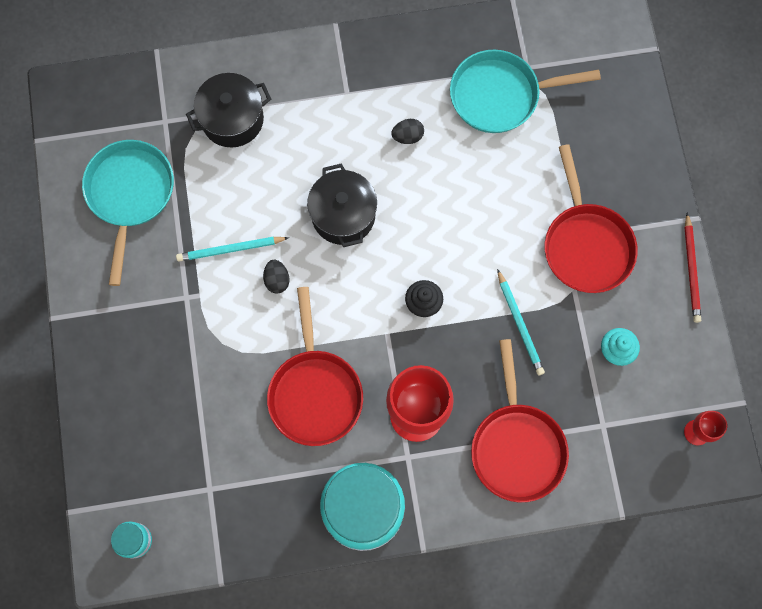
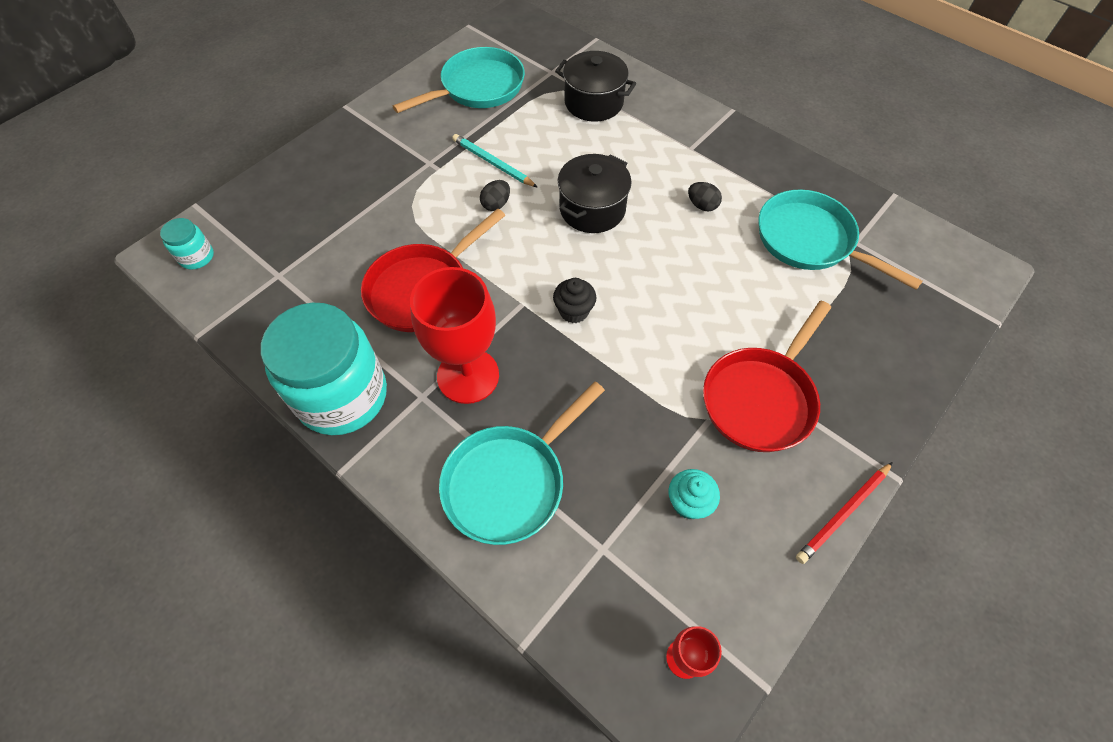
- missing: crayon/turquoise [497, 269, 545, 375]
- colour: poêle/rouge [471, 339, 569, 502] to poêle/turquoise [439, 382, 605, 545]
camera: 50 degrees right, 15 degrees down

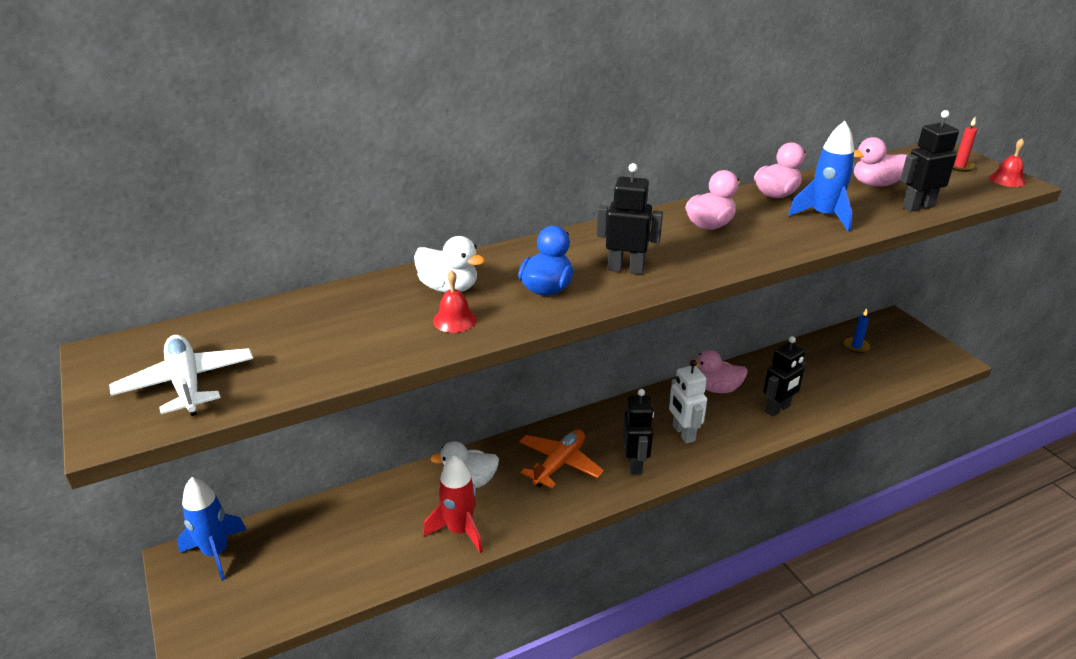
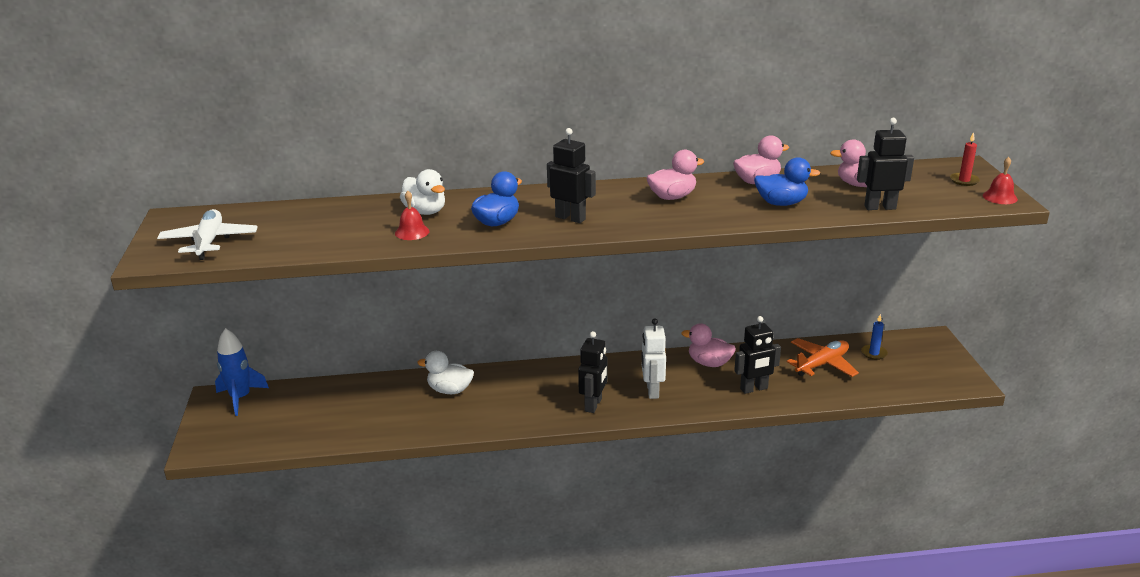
- missing: fusée/rouge [423, 456, 483, 553]
- relocated: avion/orange [519, 429, 604, 489] to [787, 338, 859, 377]
- exchanged: fusée/bleu [788, 121, 854, 232] to canard/bleu [754, 157, 820, 206]
camera: 20 degrees right, 5 degrees down

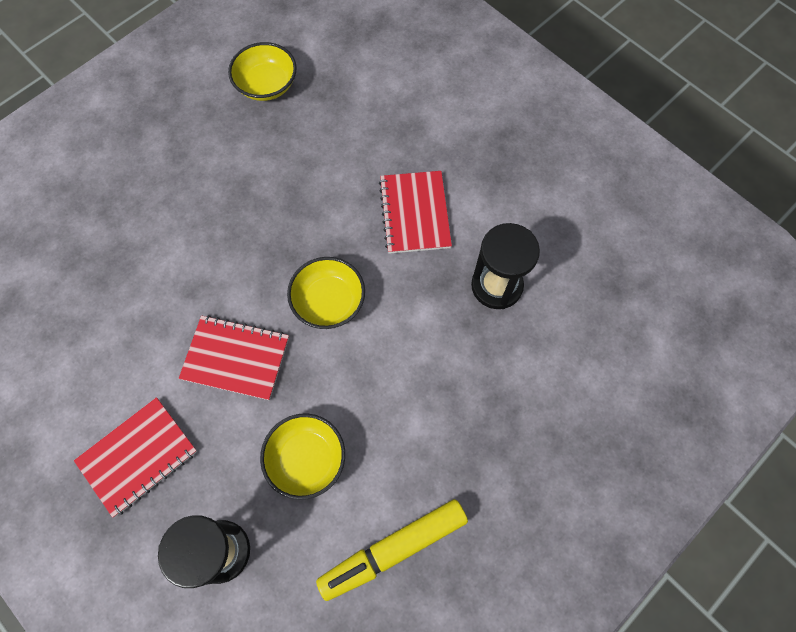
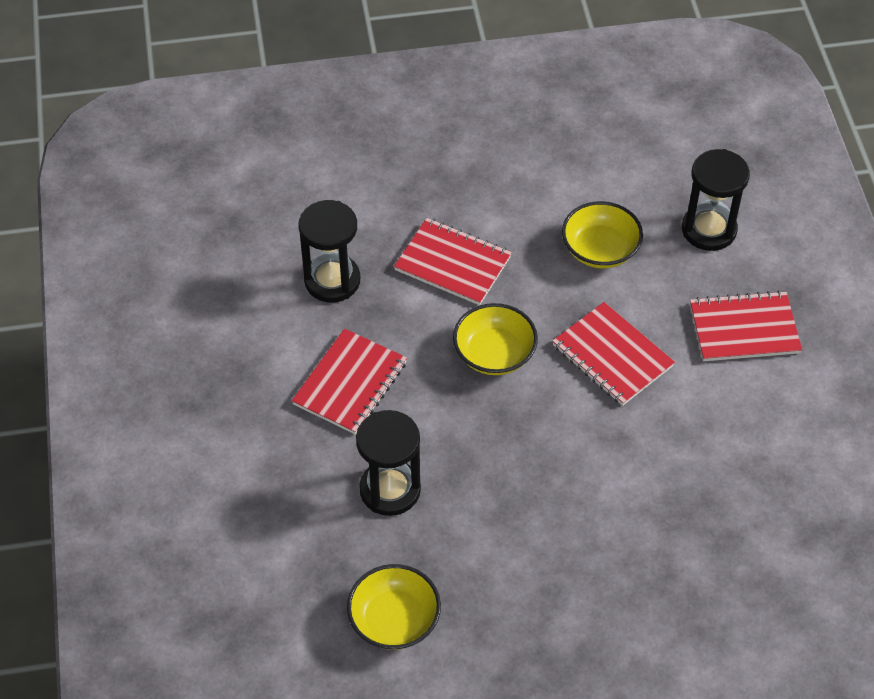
- missing: feutre/jaune [316, 499, 468, 601]
- appeared: sablier/noir [356, 410, 421, 516]
- appeared: carnet/rouge [394, 218, 512, 305]
camera: 145 degrees left, 15 degrees down

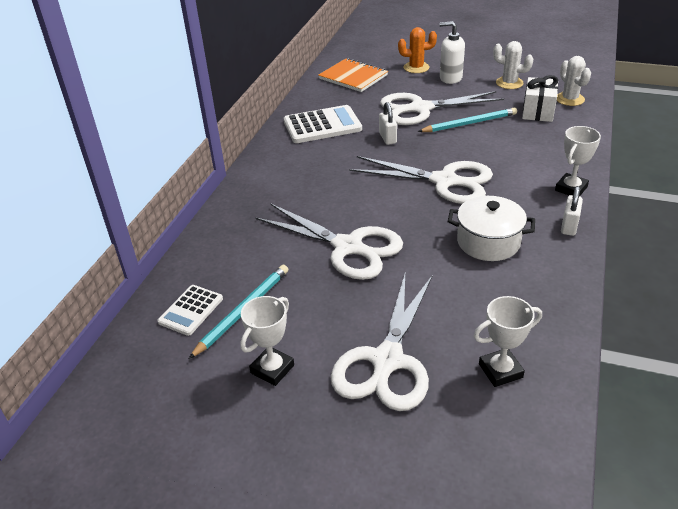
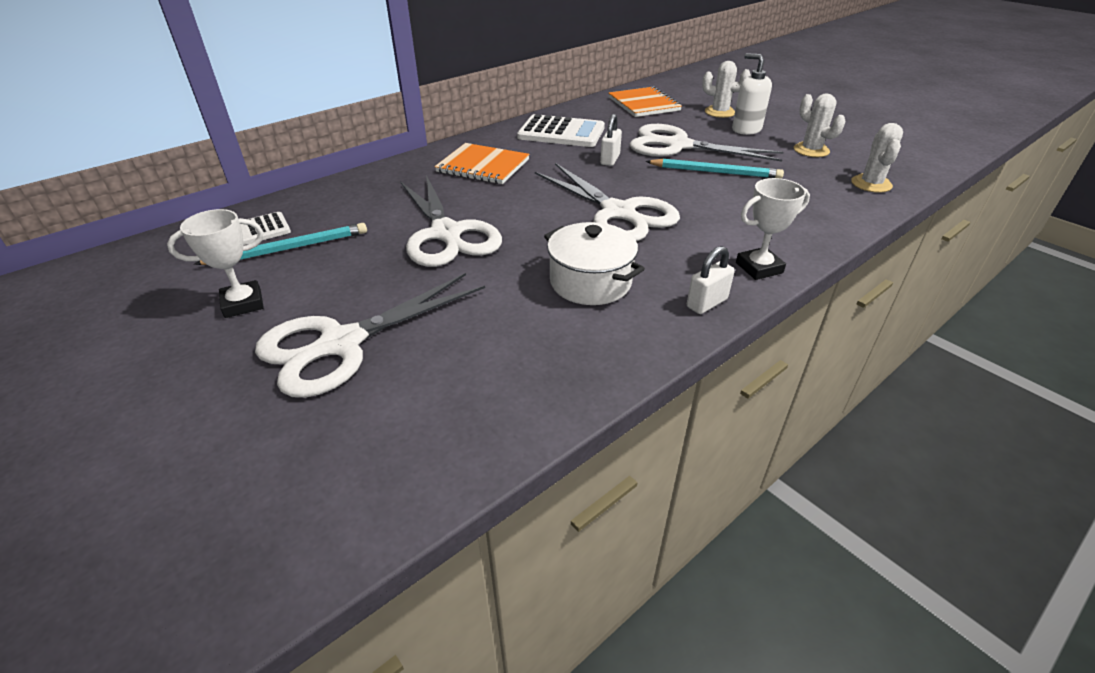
- missing: trophée/blanc [474, 296, 542, 387]
- missing: cadeau/blanc [522, 75, 558, 122]
- appeared: carnet/orange [435, 143, 530, 184]
- colour: cactus/orange [398, 27, 437, 73] to cactus/blanc [702, 61, 751, 118]
camera: 30 degrees right, 0 degrees up

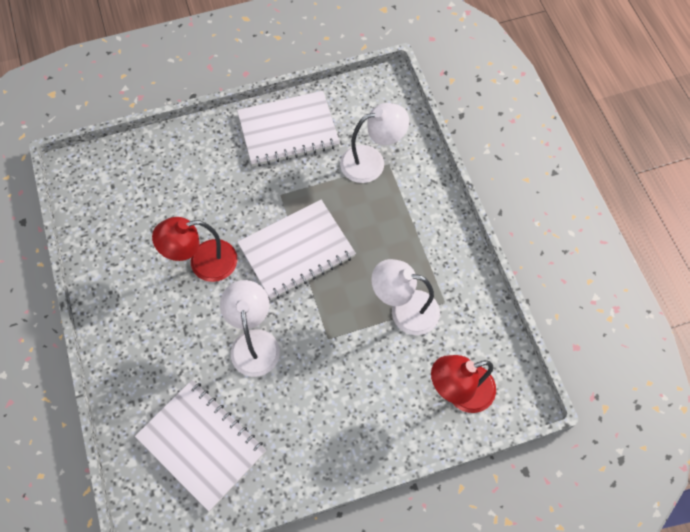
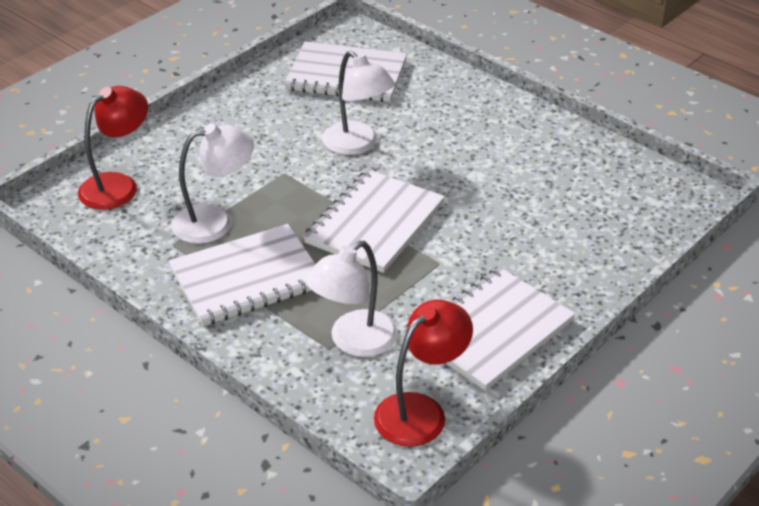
- appeared: carnet/blanc [168, 224, 316, 326]
- relocated: lampe/rouge [152, 217, 237, 282] to [374, 300, 473, 447]
camera: 150 degrees right, 25 degrees down

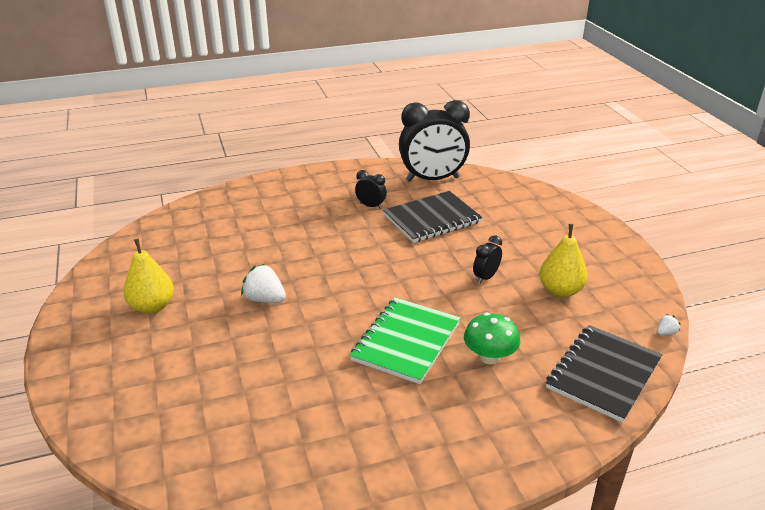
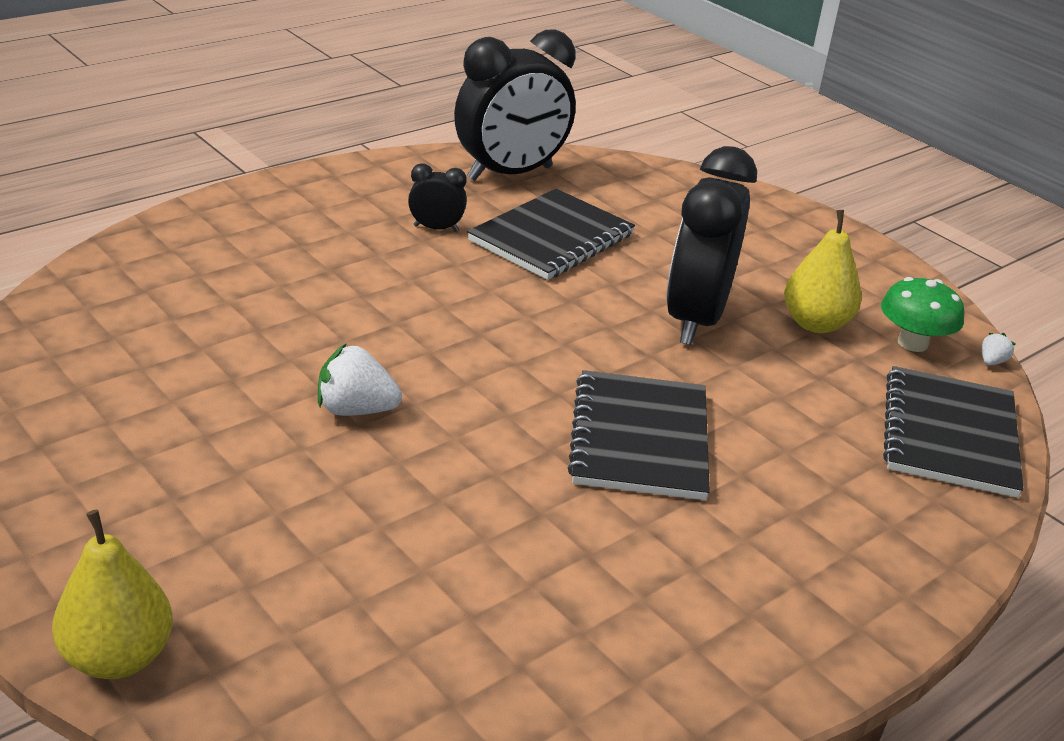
- relocated: poire/jaune [123, 239, 174, 314] to [52, 510, 173, 679]
- relocated: champignon/vert [464, 313, 520, 364] to [881, 277, 964, 352]
- colour: carnet/vert [350, 297, 460, 384] to carnet/noir [568, 370, 710, 500]
- size: réveil/noir [473, 235, 502, 284] = [666, 146, 757, 345] x2.29
camera: 25 degrees left, 0 degrees up

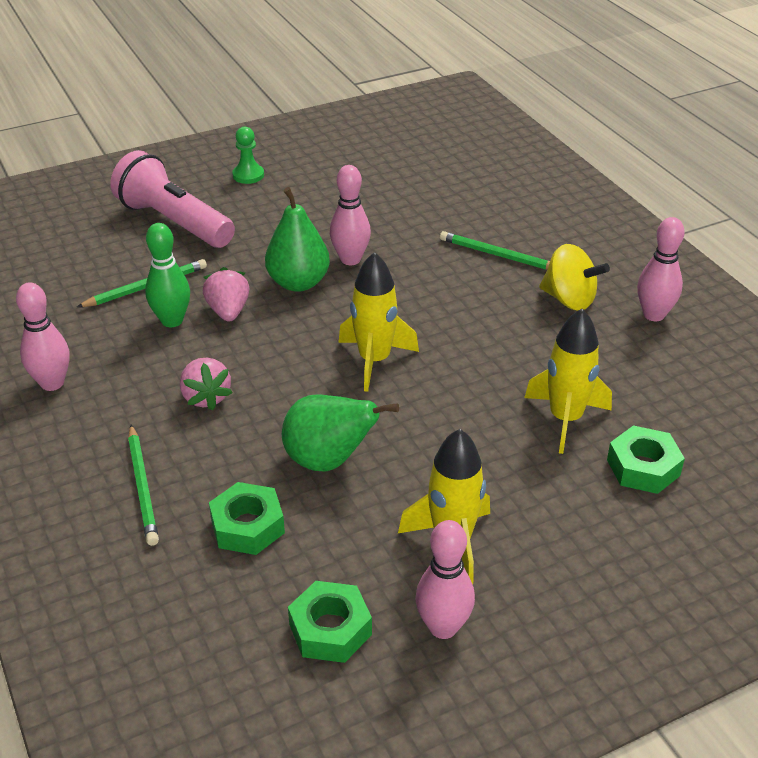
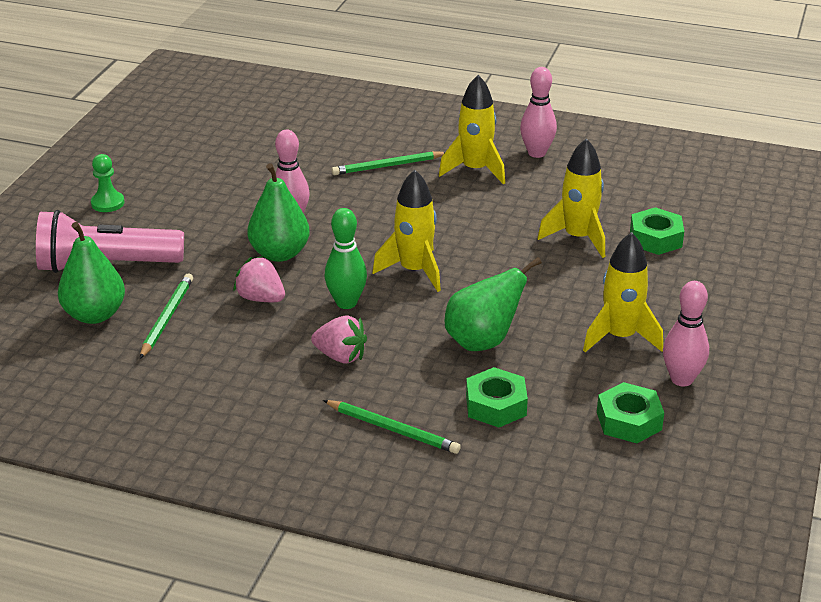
- missing: quille/rose [16, 283, 70, 391]
- appeared: poire/vert [58, 222, 125, 324]
- relocated: quille/vert [145, 223, 190, 327] to [324, 208, 367, 309]
- exchanged: toupie/jaune [539, 244, 610, 311] to fusée/jaune [439, 75, 505, 184]
camera: 45 degrees left, 5 degrees down

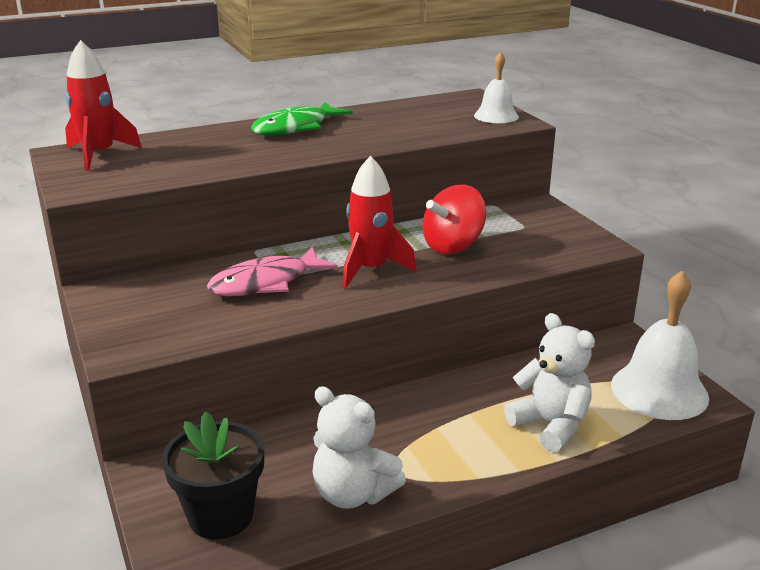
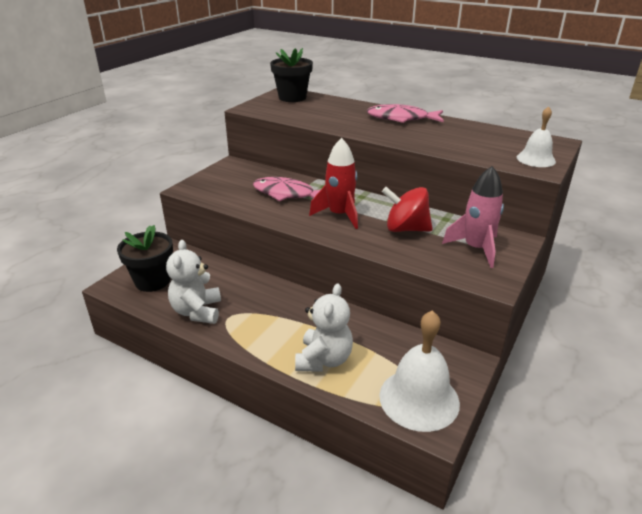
- appeared: fusée/rose [442, 166, 504, 268]
- exchanged: fusée/rouge [65, 40, 142, 171] to pot de fleurs/noir [270, 48, 313, 102]
- colour: poisson/vert [251, 102, 353, 135] to poisson/rose [367, 104, 444, 123]
camera: 55 degrees right, 5 degrees up

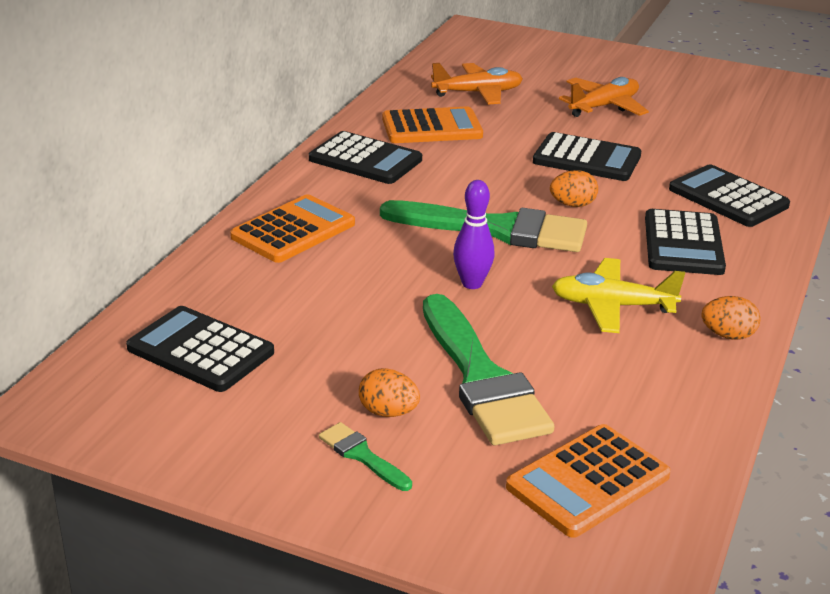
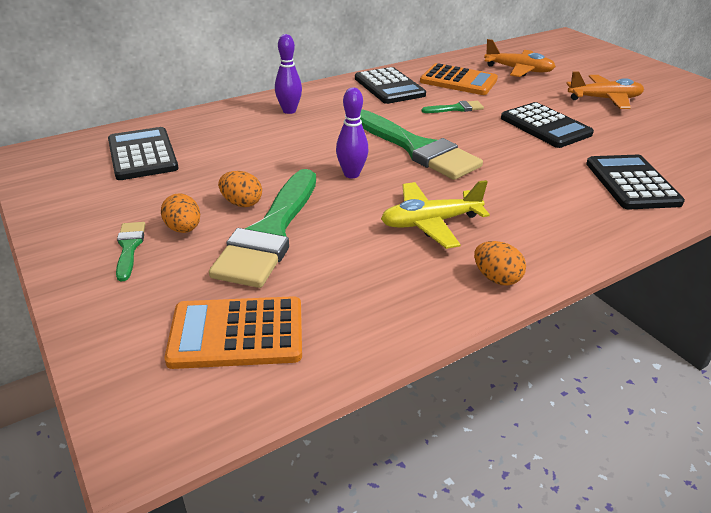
- missing: calculatrice/noir [645, 209, 726, 275]
- appeared: pinceau/vert [421, 101, 484, 113]
- relocated: œuf/orange [550, 170, 598, 207] to [218, 171, 262, 207]
- exchanged: calculatrice/orange [230, 194, 355, 263] to quille/violet [275, 34, 302, 114]
- spun: avion/jaune [552, 258, 685, 333] = [381, 180, 490, 249] 60 degrees counterclockwise
camera: 35 degrees right, 5 degrees up

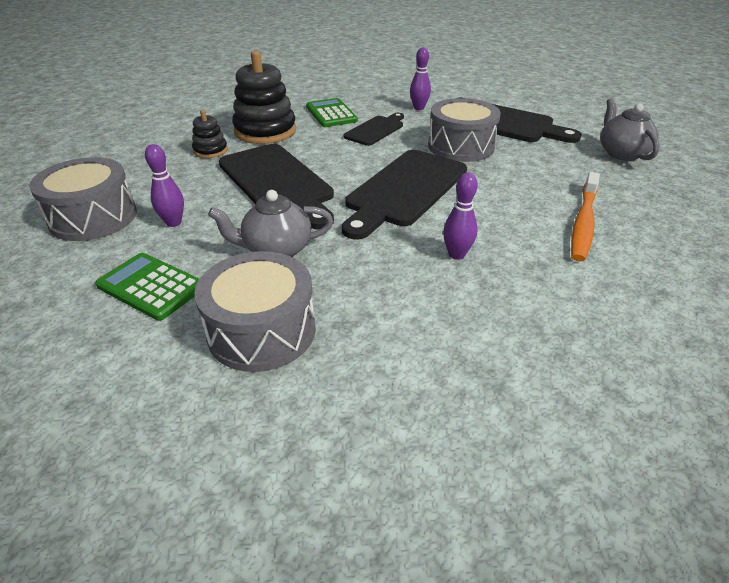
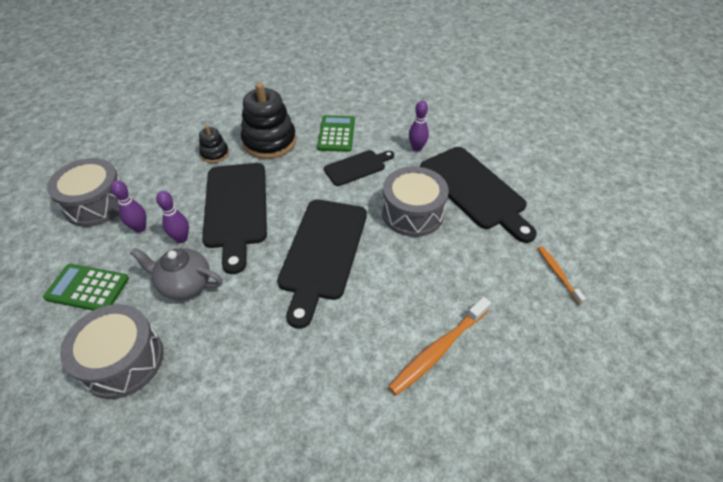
- relocated: quille/violet [443, 172, 478, 260] to [156, 191, 189, 243]
- exchanged: théière/gris [600, 98, 660, 161] to brosse à dents/orange [538, 246, 586, 305]
- spun: calculatrice/vert [95, 253, 199, 321] = [43, 264, 129, 311] 45 degrees counterclockwise
- spun: planche à découper/noir [342, 150, 467, 239] = [277, 199, 367, 329] 45 degrees counterclockwise
camera: 25 degrees right, 10 degrees up

